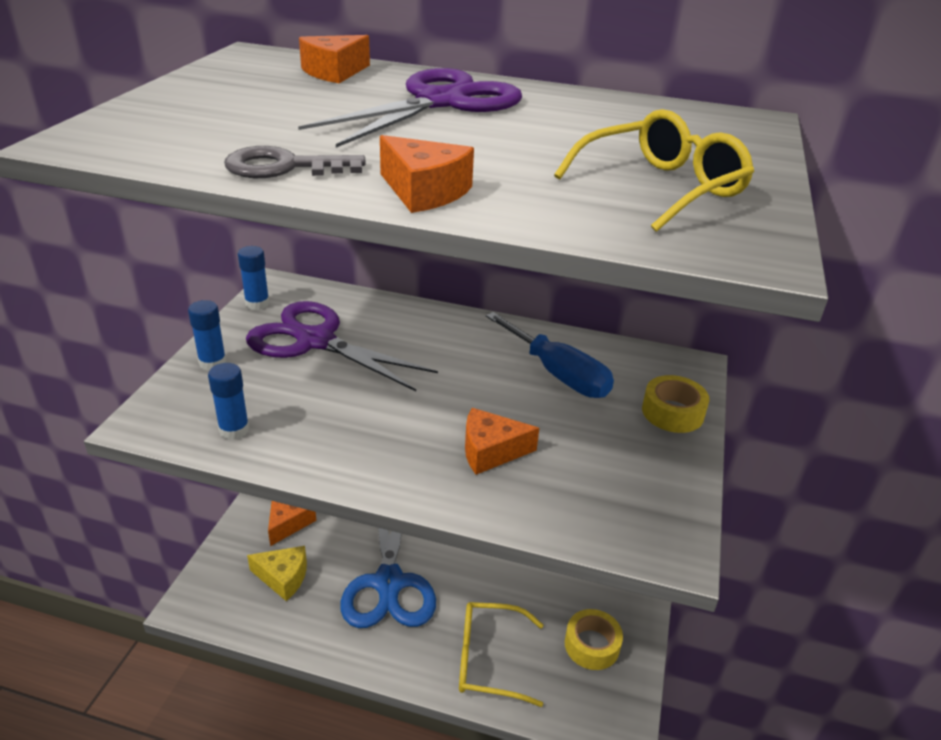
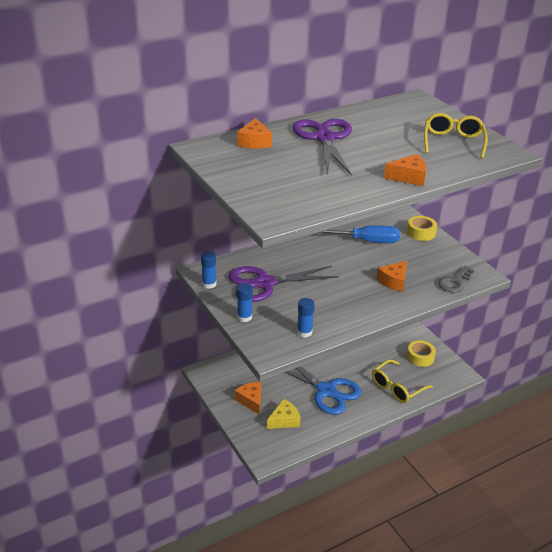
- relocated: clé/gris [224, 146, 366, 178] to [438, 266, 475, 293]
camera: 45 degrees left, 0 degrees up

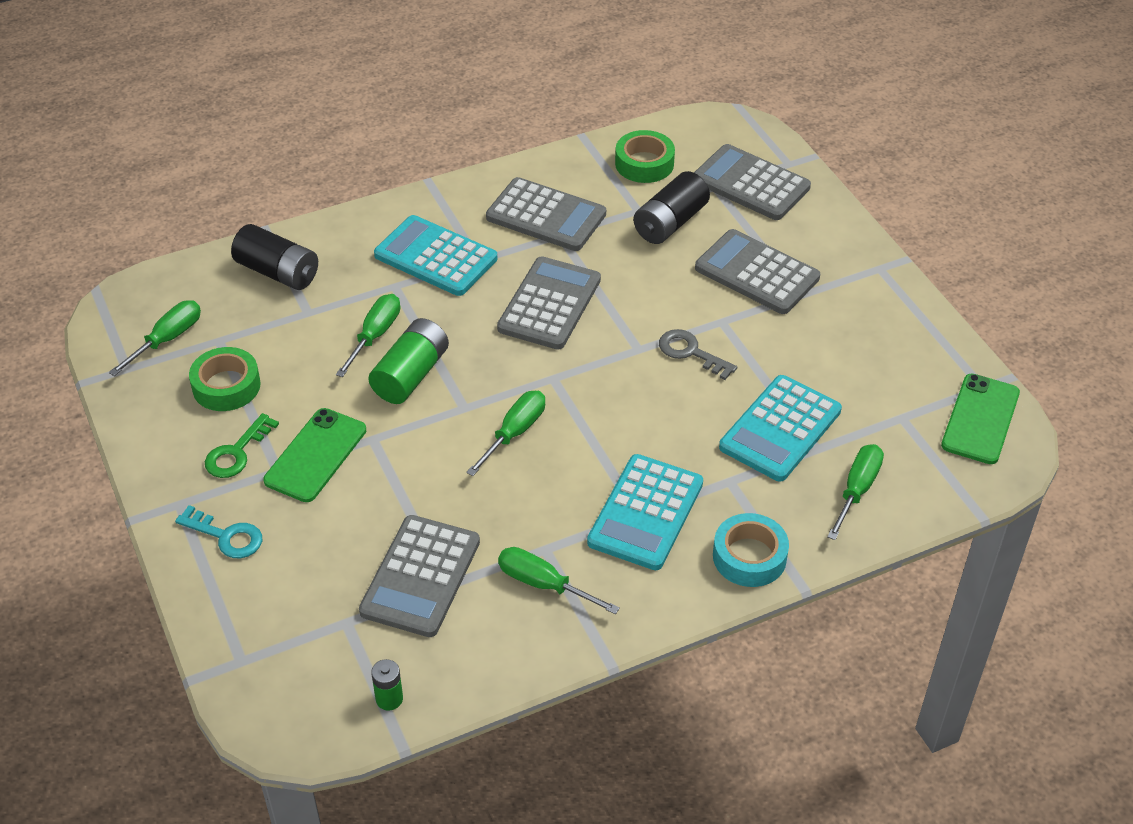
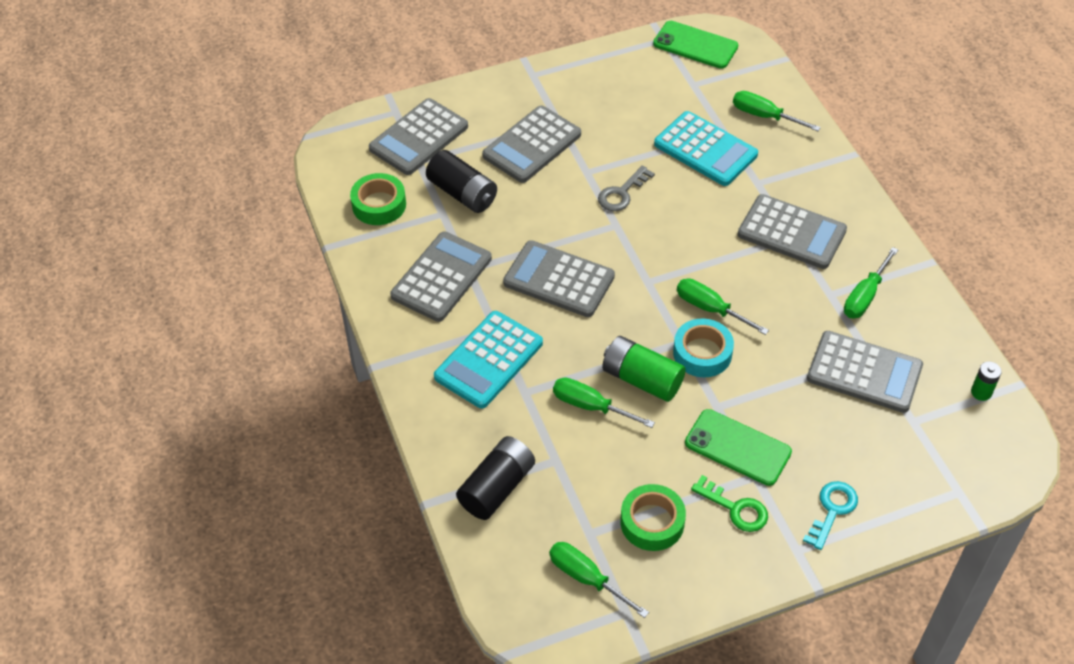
- relocated: ruban adhésif/turquoise [713, 513, 789, 587] to [673, 318, 734, 377]
- colour: calculatrice/turquoise [587, 454, 703, 570] to calculatrice/gris [738, 194, 847, 269]
camera: 85 degrees left, 5 degrees up

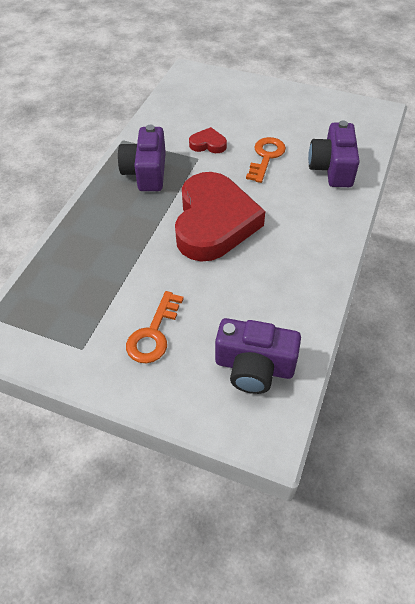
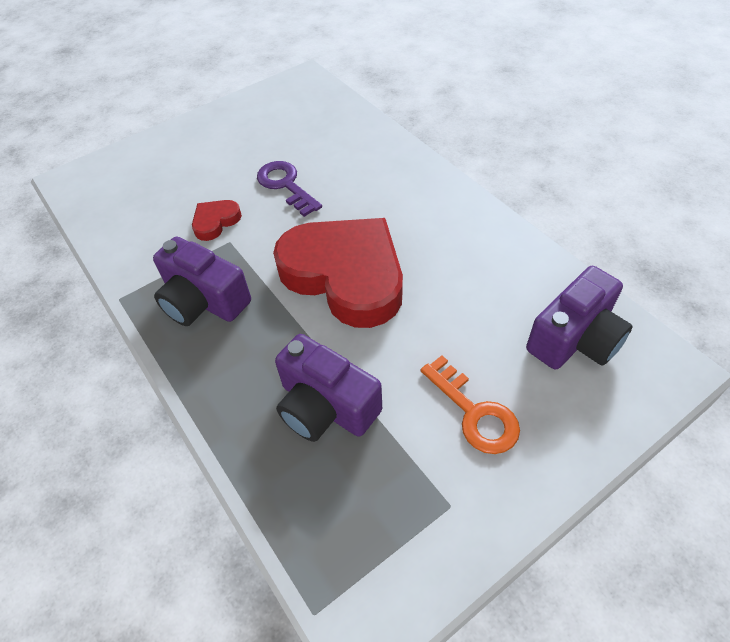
- relocated: appareil photo/violet [308, 121, 360, 187] to [275, 334, 382, 442]
- colour: clé/orange [246, 137, 286, 183] to clé/violet [257, 161, 322, 217]
camera: 55 degrees left, 0 degrees up

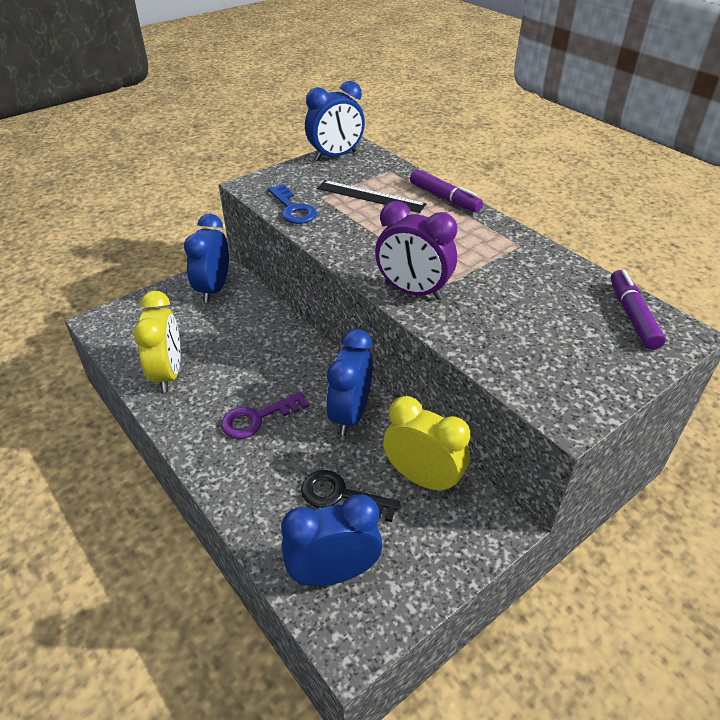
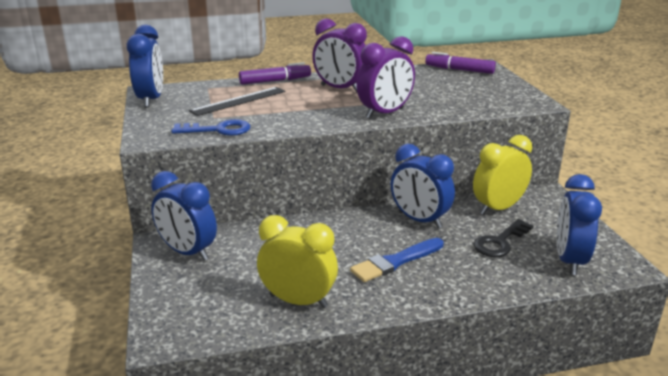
- appeared: réveil/violet [312, 18, 367, 93]
- exchanged: clé/violet [221, 392, 309, 439] to pinceau/bleu [350, 238, 444, 282]
camera: 65 degrees left, 15 degrees down

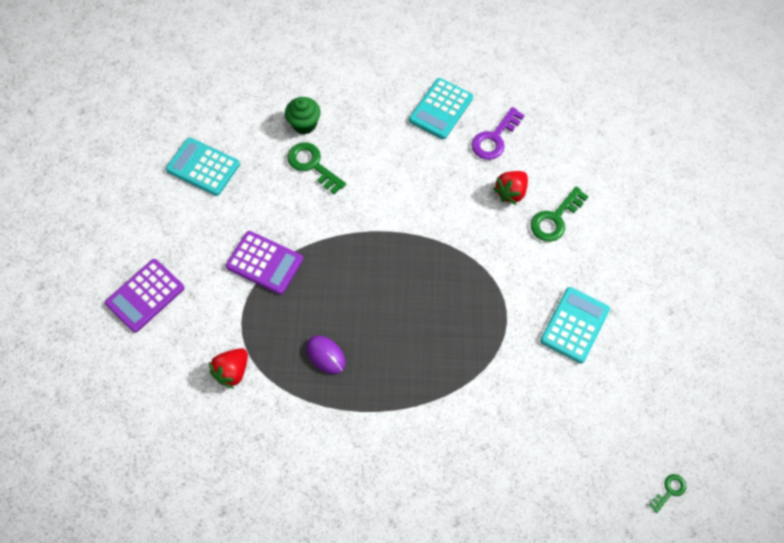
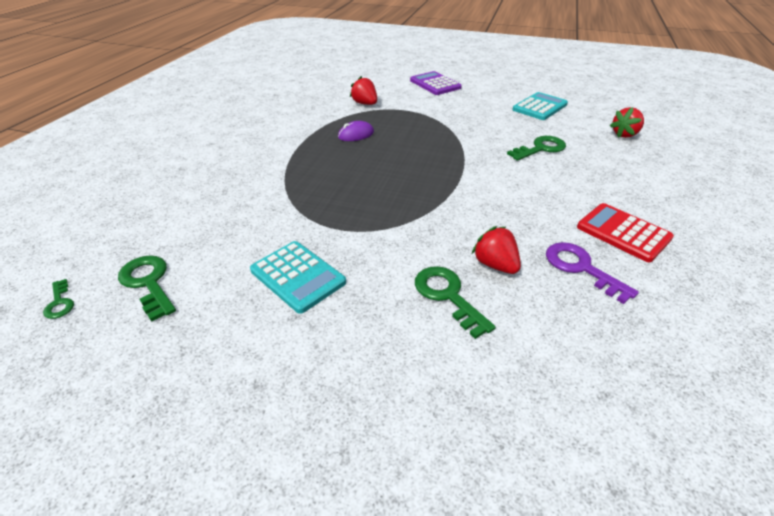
- missing: calculatrice/violet [226, 231, 303, 295]
- missing: muffin/vert [285, 97, 320, 134]
- appeared: clé/vert [118, 255, 176, 322]
- appeared: fraise/rouge [610, 107, 644, 138]
- colour: calculatrice/turquoise [409, 78, 473, 139] to calculatrice/rouge [577, 203, 674, 262]
camera: 105 degrees right, 25 degrees down

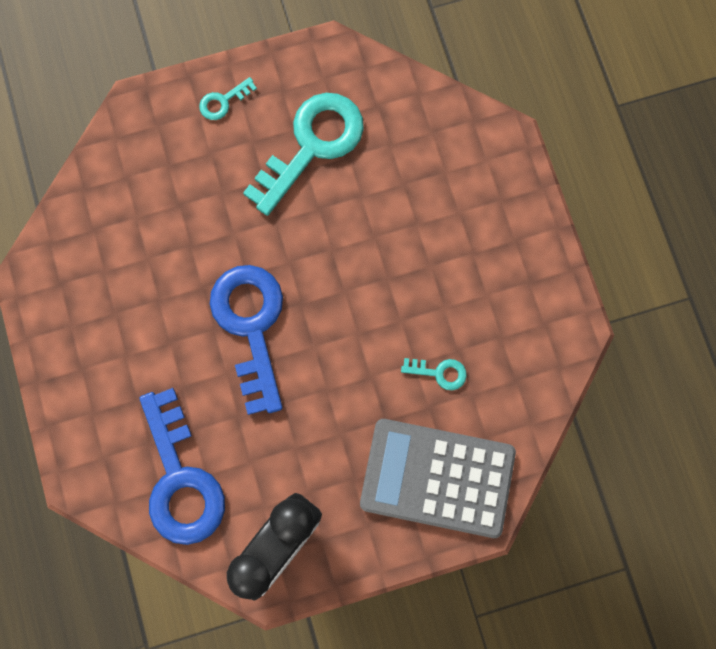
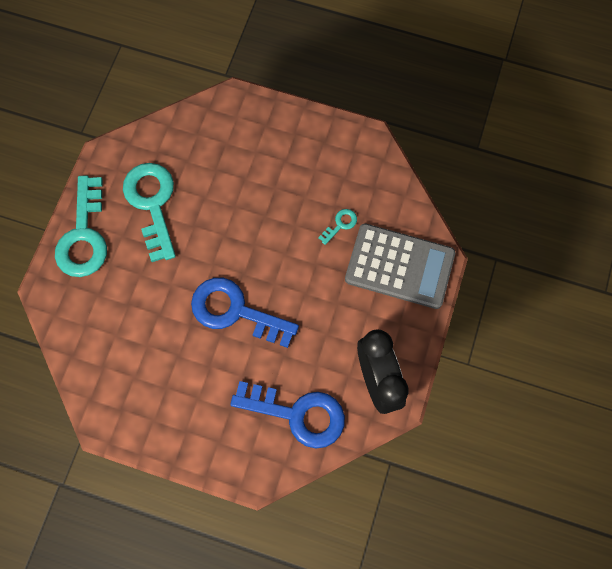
- spun: calculatrice/gris [360, 419, 516, 538] = [345, 223, 455, 309] 120 degrees counterclockwise
- size: clé/turquoise [199, 77, 257, 120] = [55, 175, 107, 277] x2.35
camera: 55 degrees left, 5 degrees down

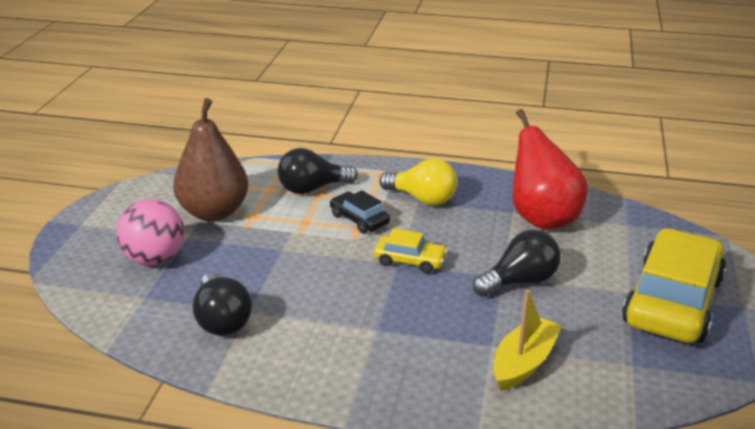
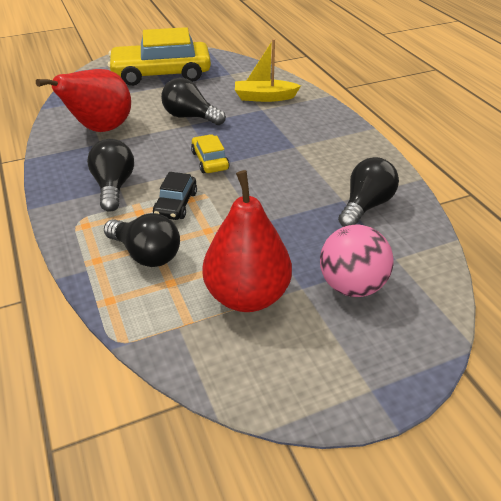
- colour: poire/marron [173, 98, 248, 221] to poire/rouge [202, 170, 292, 312]
- colour: ampoule/jaune [379, 158, 457, 206] to ampoule/noir [87, 139, 134, 212]
camera: 125 degrees left, 10 degrees up

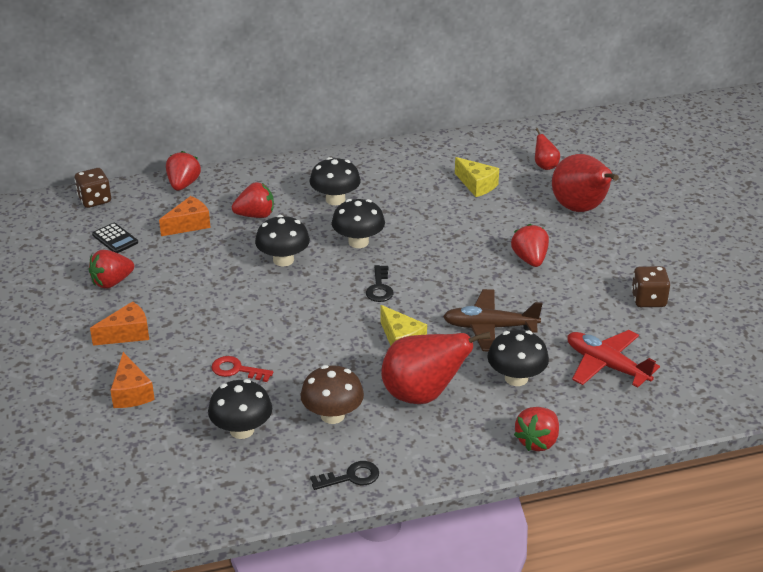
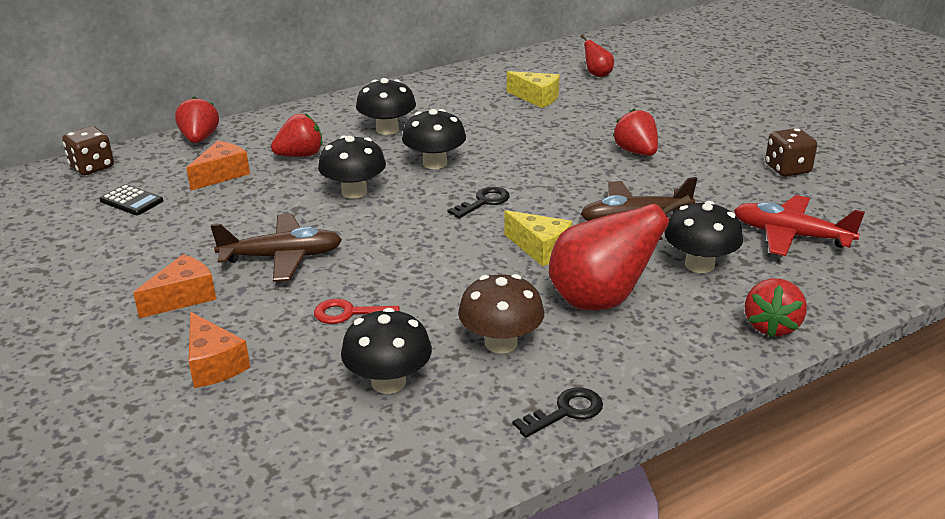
- missing: fraise/rouge [89, 250, 134, 289]
- missing: poire/rouge [552, 154, 619, 212]
- appeared: avion/marron [210, 214, 342, 282]
- spun: clé/noir [366, 265, 394, 302] = [447, 187, 510, 218] 120 degrees counterclockwise
camera: 15 degrees left, 5 degrees down

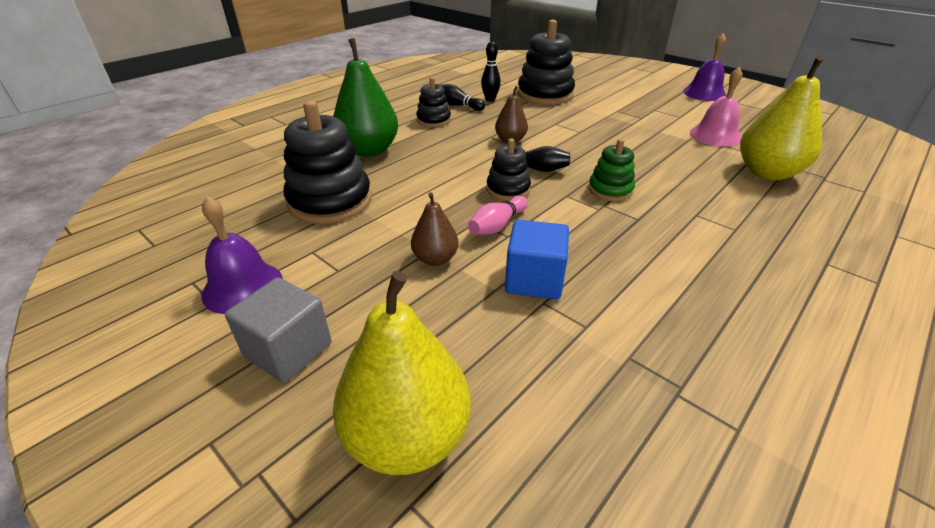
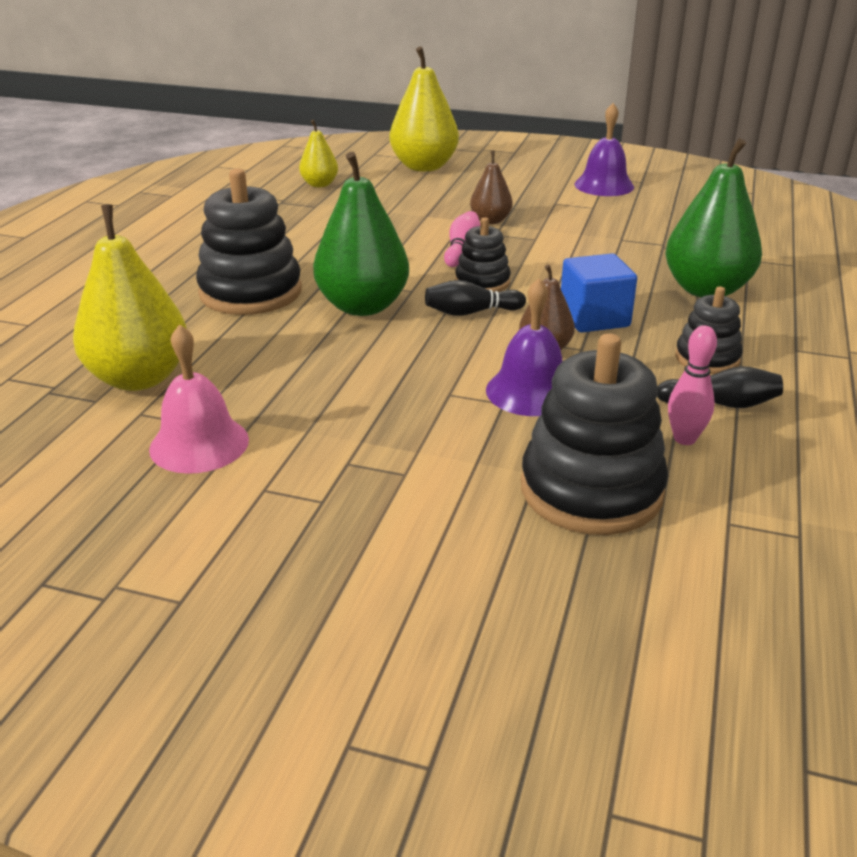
- missing: cube/gris [225, 277, 332, 383]
- appeared: poire/jaune [299, 120, 338, 187]
- relocated: jouet à empiler/noir [284, 100, 372, 224] to [196, 169, 302, 315]
- relocated: cube/bleu [505, 220, 569, 300] to [561, 253, 637, 332]
- relocated: cloche/violet [683, 33, 726, 101] to [486, 278, 563, 416]
- exchanged: jouet à empiler/vert [588, 139, 635, 201] to poire/vert [313, 152, 409, 316]
- colour: quille/noir [481, 41, 501, 102] to quille/rose [668, 325, 717, 445]
camera: 155 degrees right, 5 degrees down

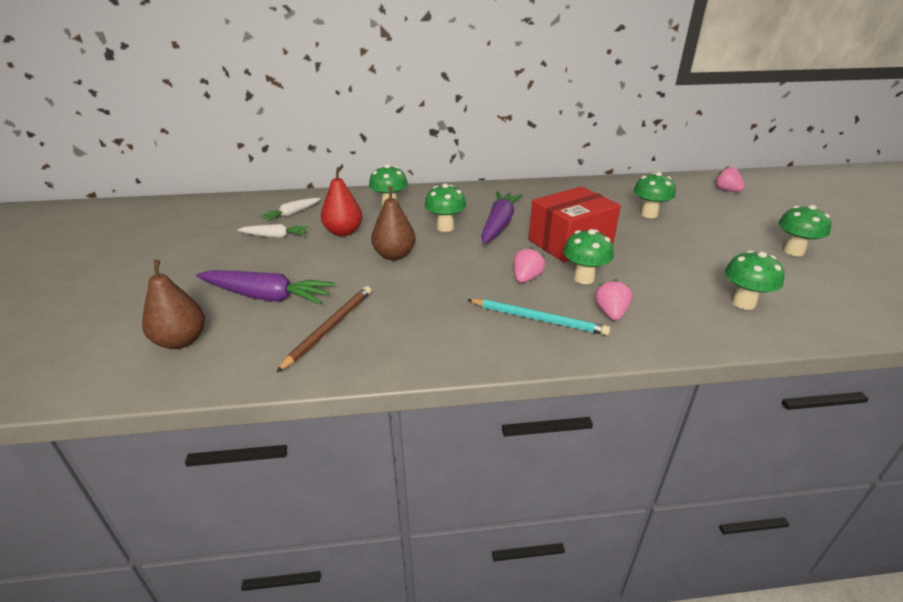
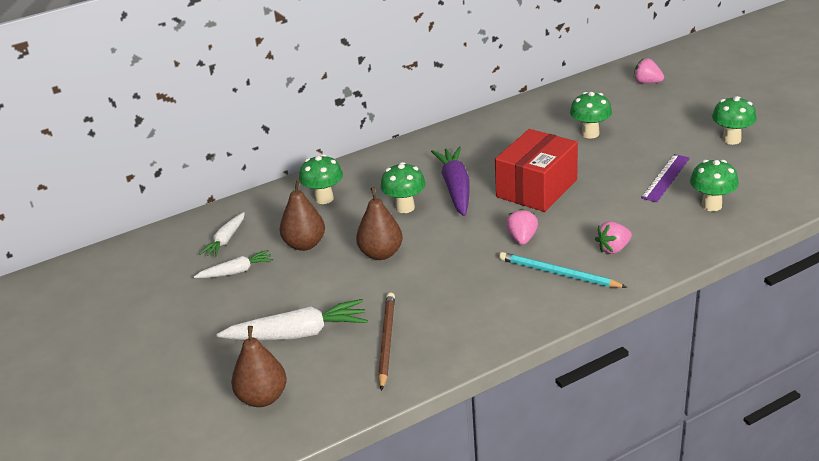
- missing: champignon/vert [563, 229, 614, 284]
- appeared: règle/violet [641, 154, 690, 202]
- colour: carotte/violet [196, 270, 335, 305] to carotte/blanc [216, 299, 368, 340]
- colour: poire/rouge [321, 167, 362, 236] to poire/marron [279, 180, 325, 251]
- spun: crayon/turquoise [467, 299, 610, 335] = [499, 252, 627, 288] 150 degrees counterclockwise
- spun: fraise/rose [595, 279, 632, 320] = [595, 221, 632, 254] 105 degrees counterclockwise
camera: 20 degrees left, 0 degrees up

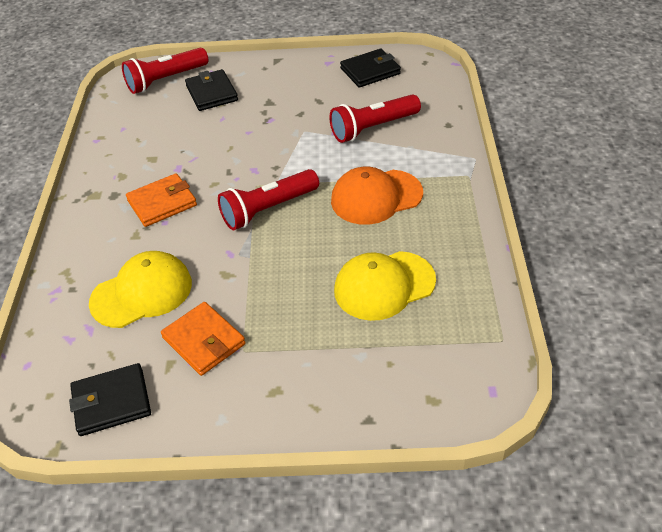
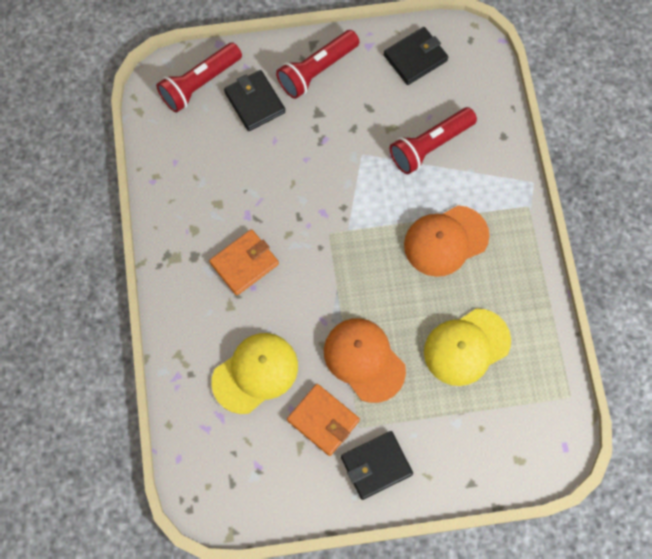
- appeared: casquette/orange [324, 318, 406, 403]
- relocated: portefeuille/noir [69, 363, 151, 436] to [341, 431, 413, 500]
- relocated: lampe de poche/rouge [218, 169, 319, 230] to [276, 30, 360, 99]
camera: 10 degrees left, 25 degrees up

